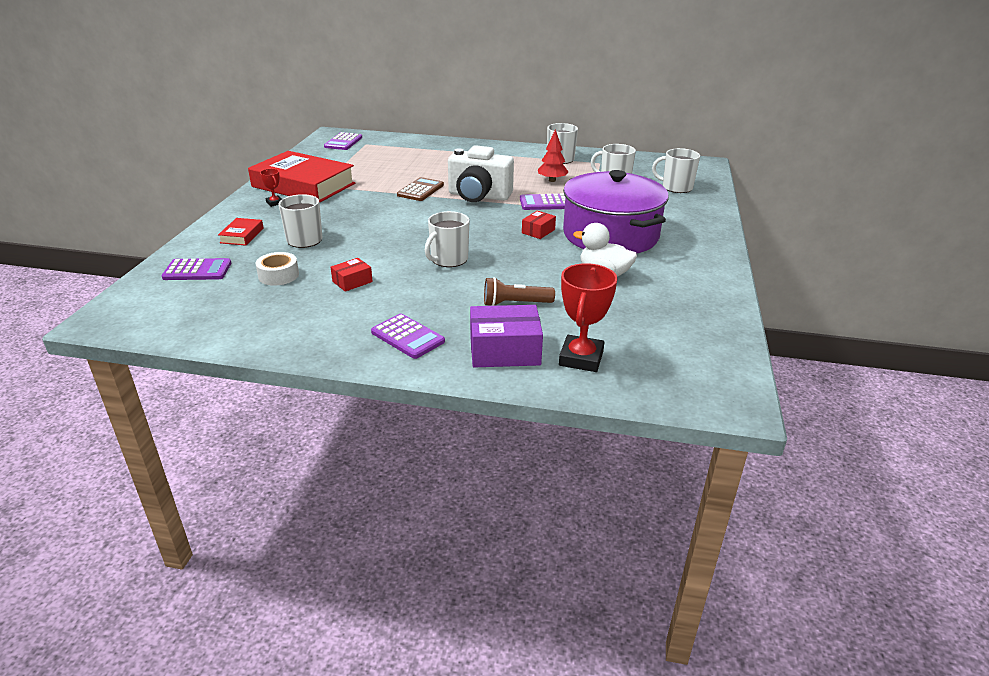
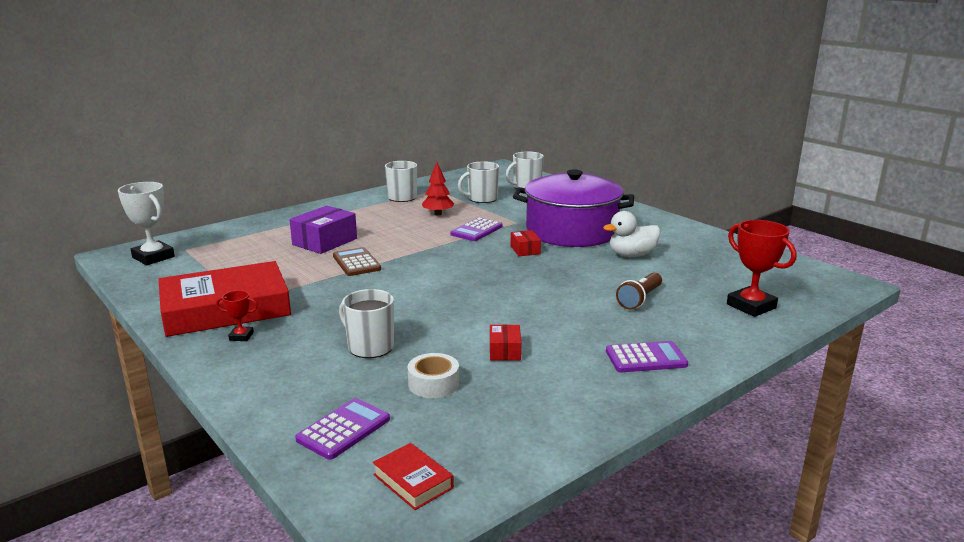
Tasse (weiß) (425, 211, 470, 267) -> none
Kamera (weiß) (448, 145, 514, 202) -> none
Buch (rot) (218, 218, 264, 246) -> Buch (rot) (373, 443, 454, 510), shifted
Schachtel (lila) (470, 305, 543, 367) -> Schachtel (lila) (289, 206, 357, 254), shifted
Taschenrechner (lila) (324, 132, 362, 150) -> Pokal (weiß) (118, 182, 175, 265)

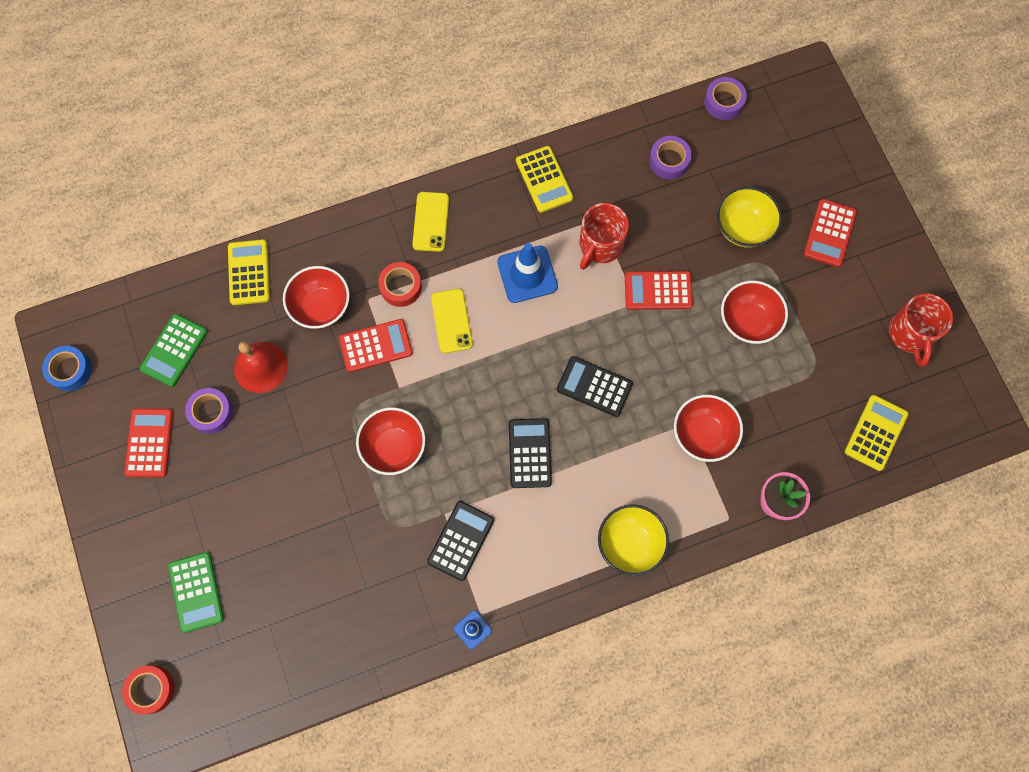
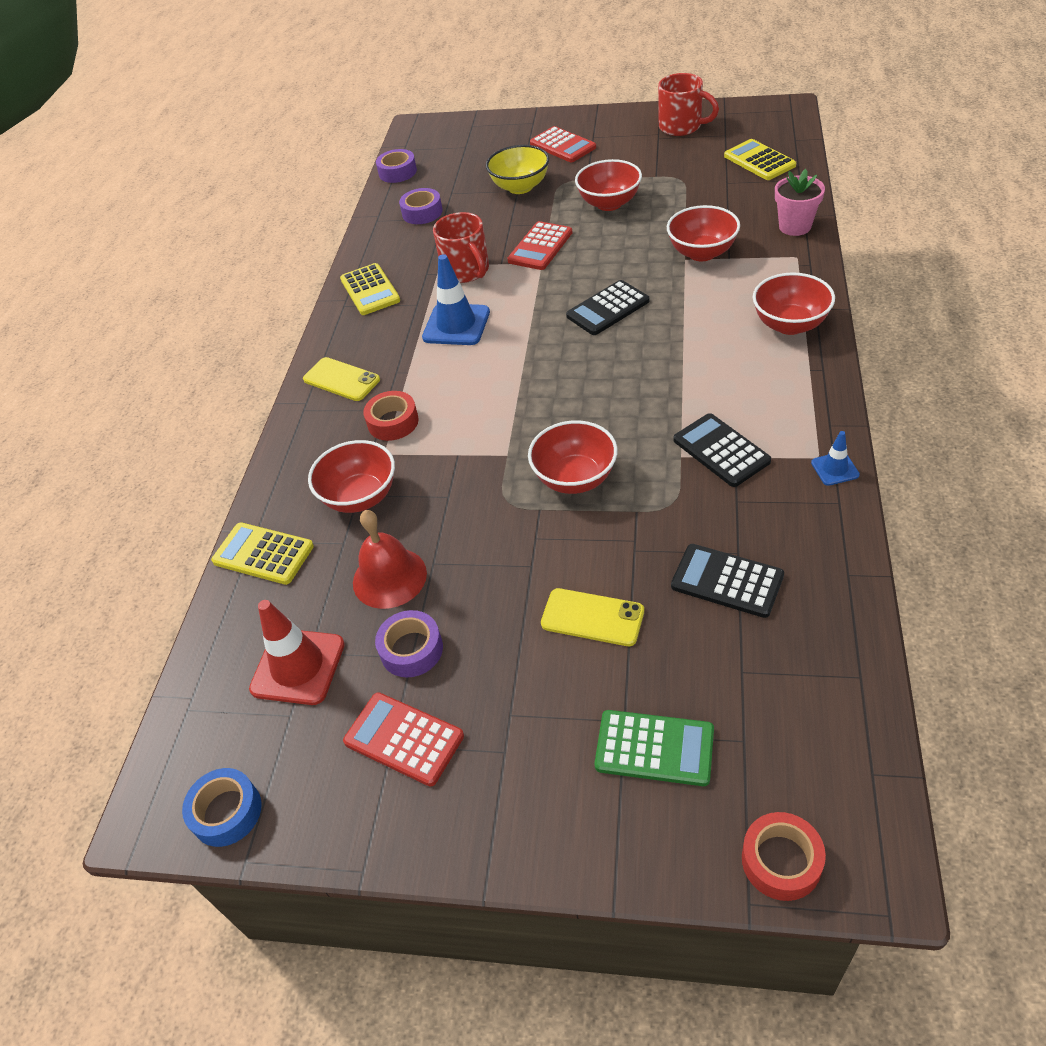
Taschenrechner (rot) (339, 319, 413, 372) -> none
Handy (gelb) (431, 289, 473, 353) -> Handy (gelb) (541, 588, 644, 646), shifted
Taschenrechner (schwarz) (509, 418, 552, 488) -> Taschenrechner (schwarz) (671, 544, 784, 618), shifted
Taschenrechner (grün) (140, 314, 208, 387) -> Leitkegel (rot) (249, 600, 345, 705)
Schüssel (gelb) (598, 504, 669, 576) -> Schüssel (rot) (753, 272, 835, 335)
Taschenrechner (gelb) (516, 146, 573, 213) -> Taschenrechner (gelb) (340, 263, 400, 315), 60 degrees clockwise

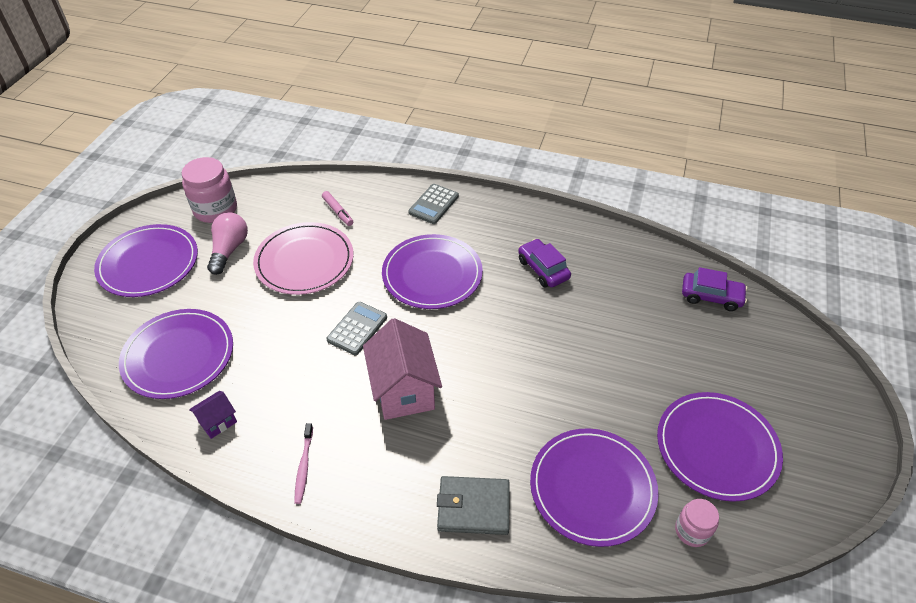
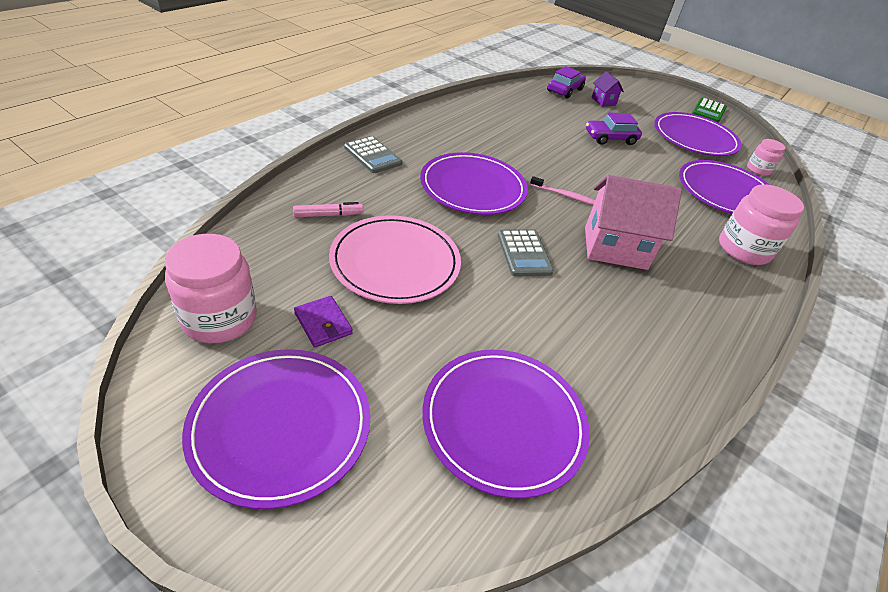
none -> Taschenrechner (grün) (692, 98, 727, 123)
Haus (lila) (189, 391, 237, 439) -> Haus (lila) (592, 71, 624, 106), shifted
Zahnbürste (rosa) (294, 423, 313, 504) -> Zahnbürste (rosa) (530, 176, 595, 205), shifted
Auto (lila) (518, 239, 571, 288) -> Auto (lila) (586, 113, 642, 145), shifted
Glühbirne (rosa) (207, 212, 248, 275) -> Geldbörse (lila) (294, 296, 353, 347)
Geldbörse (grau) (437, 476, 510, 535) -> Einmachglas (rosa) (719, 184, 804, 265)
Taschenrechner (grau) (327, 302, 387, 355) -> Taschenrechner (grau) (498, 229, 554, 276), 150 degrees counterclockwise

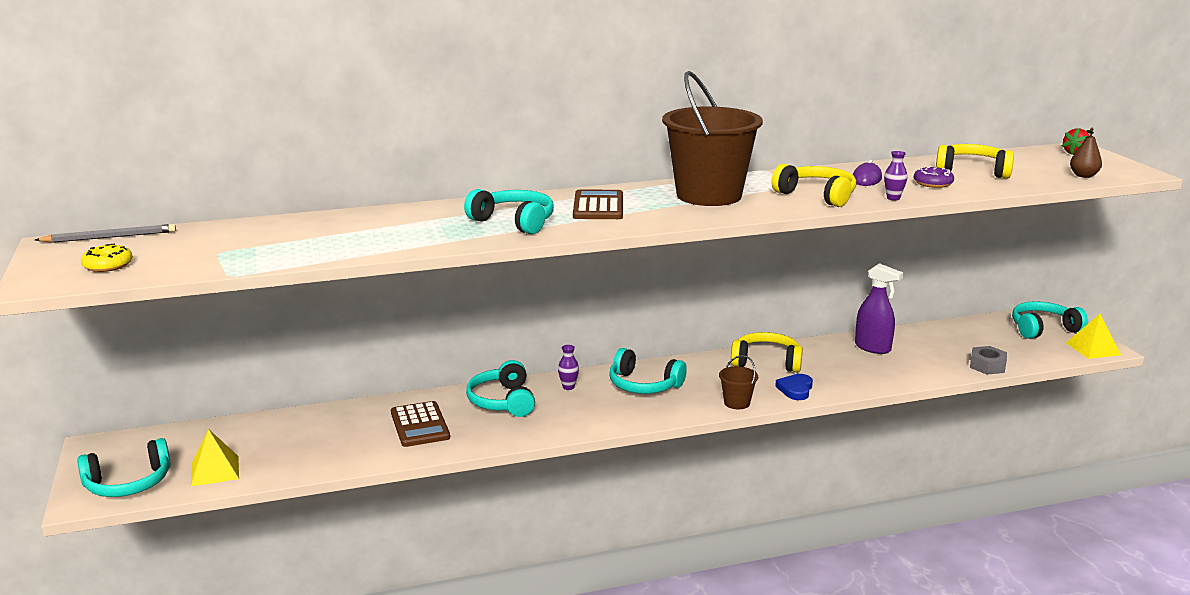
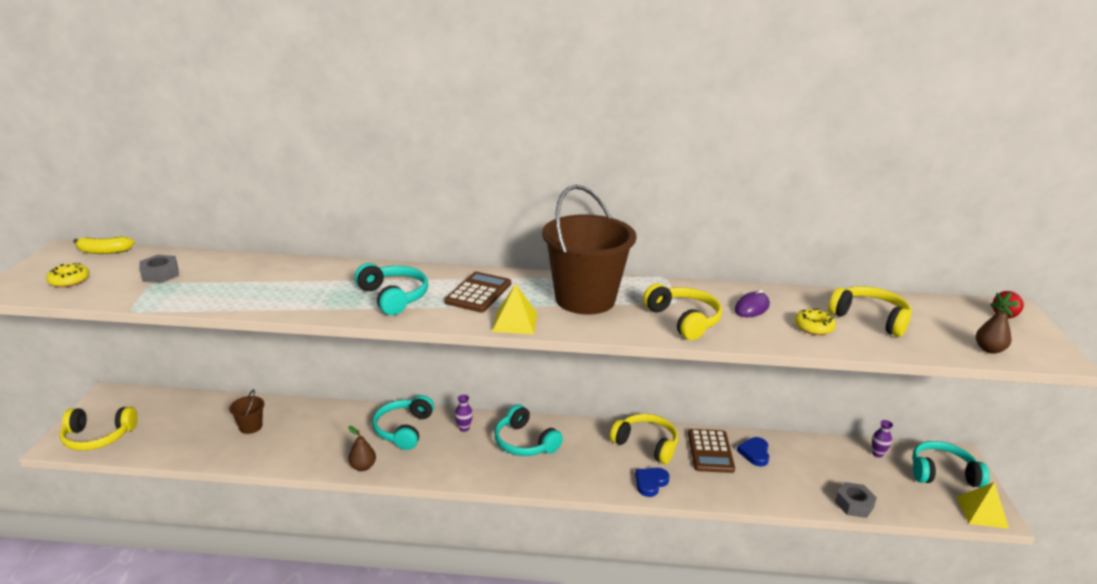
none -> Sechskantmutter (grau) (139, 255, 179, 283)
none -> Birne (braun) (348, 426, 376, 471)
Pyramide (gelb) (191, 429, 239, 486) -> Pyramide (gelb) (492, 284, 537, 334), shifted
Taschenrechner (braun) (391, 401, 450, 447) -> Taschenrechner (braun) (688, 429, 735, 473), shifted
Eimer (braun) (719, 355, 758, 409) -> Eimer (braun) (229, 389, 264, 434), shifted
Vase (lila) (884, 151, 908, 201) -> Vase (lila) (872, 420, 893, 458), shifted
Bleistift (grau) (35, 224, 176, 243) -> Banane (gelb) (73, 236, 135, 254)
Sprühflasche (lila) (855, 263, 904, 354) -> Herz (blau) (737, 437, 769, 466)
Kopfhörer (türkis) (77, 438, 171, 497) -> Kopfhörer (gelb) (60, 407, 138, 451)
Donut (lila) (914, 166, 954, 188) -> Donut (gelb) (794, 309, 836, 335)

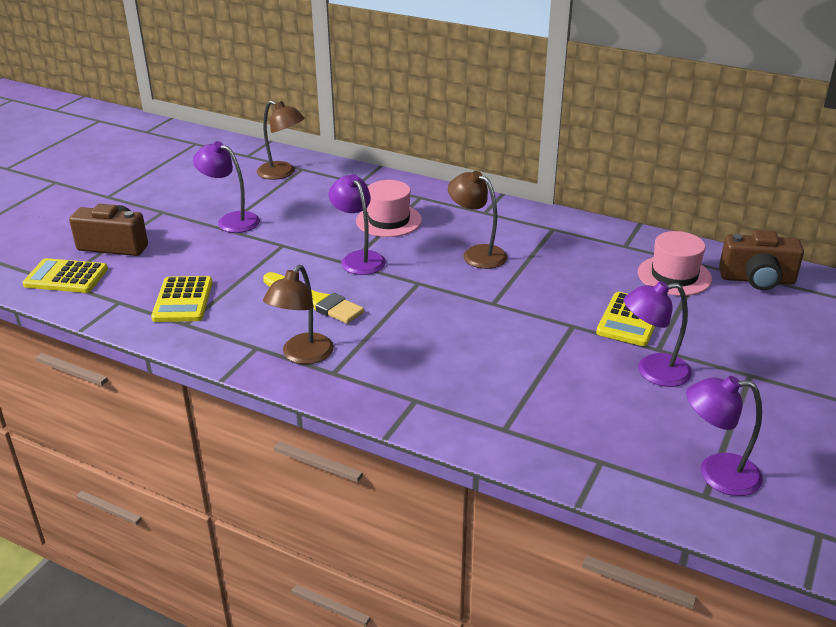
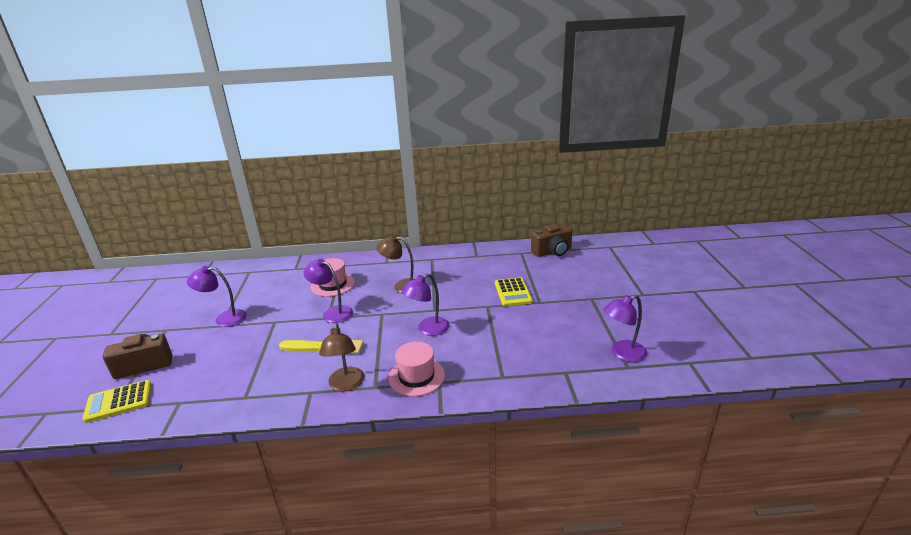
Taschenrechner (gelb) (151, 276, 213, 322) -> none
Lampe (braun) (257, 100, 305, 180) -> none
Lampe (lila) (624, 281, 692, 387) -> Lampe (lila) (401, 273, 449, 336), shifted
Hut (rosa) (638, 231, 712, 296) -> Hut (rosa) (388, 342, 445, 397), shifted

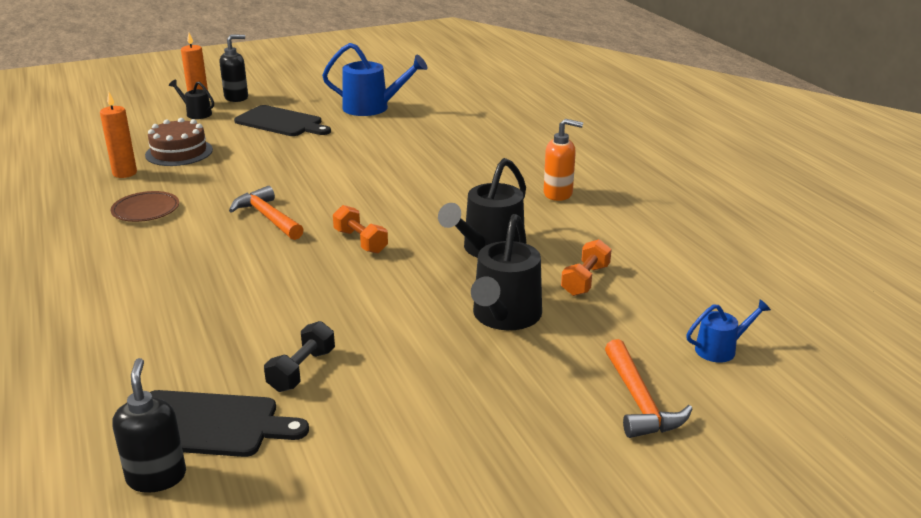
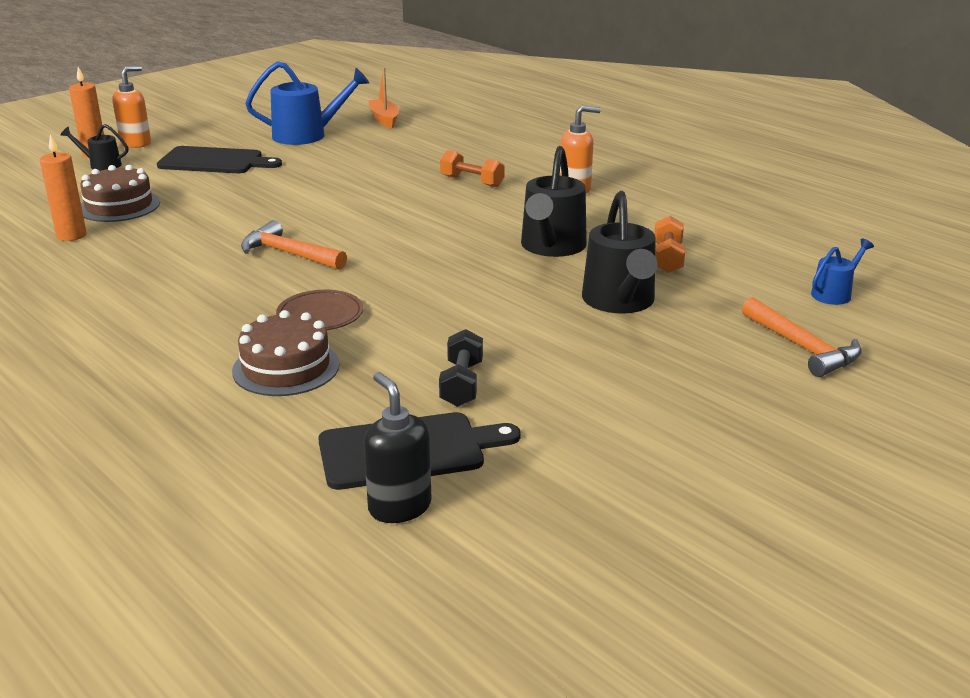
none -> Kuchen (braun) (232, 310, 340, 396)
none -> Boot (orange) (368, 68, 399, 128)
Teller (braun) (111, 191, 179, 222) -> Teller (braun) (276, 290, 363, 330), shifted
Hantel (orange) (333, 205, 388, 254) -> Hantel (orange) (440, 150, 505, 187), shifted
Seifenspender (schwarz) (219, 35, 248, 102) -> Seifenspender (orange) (112, 66, 151, 148)

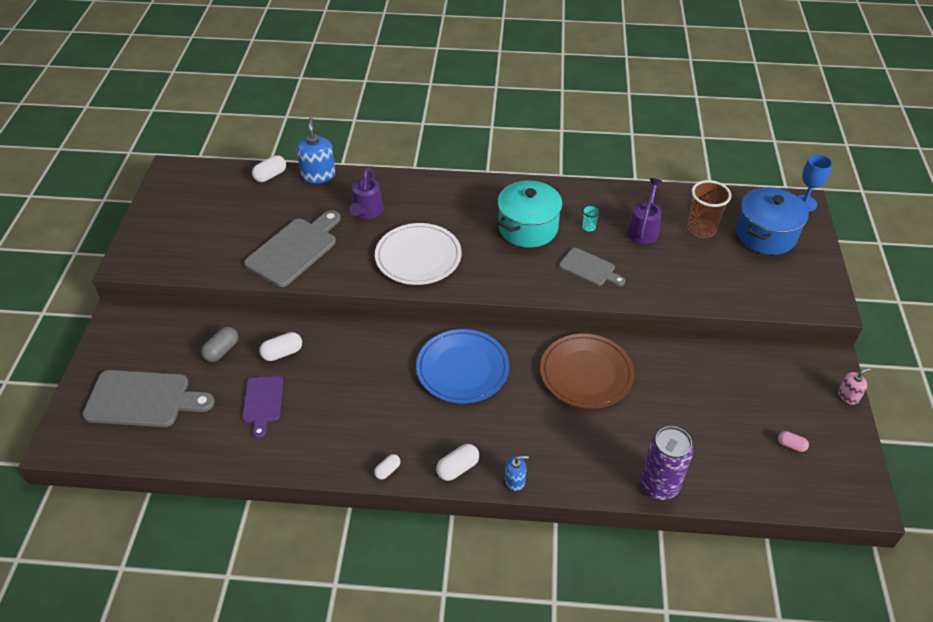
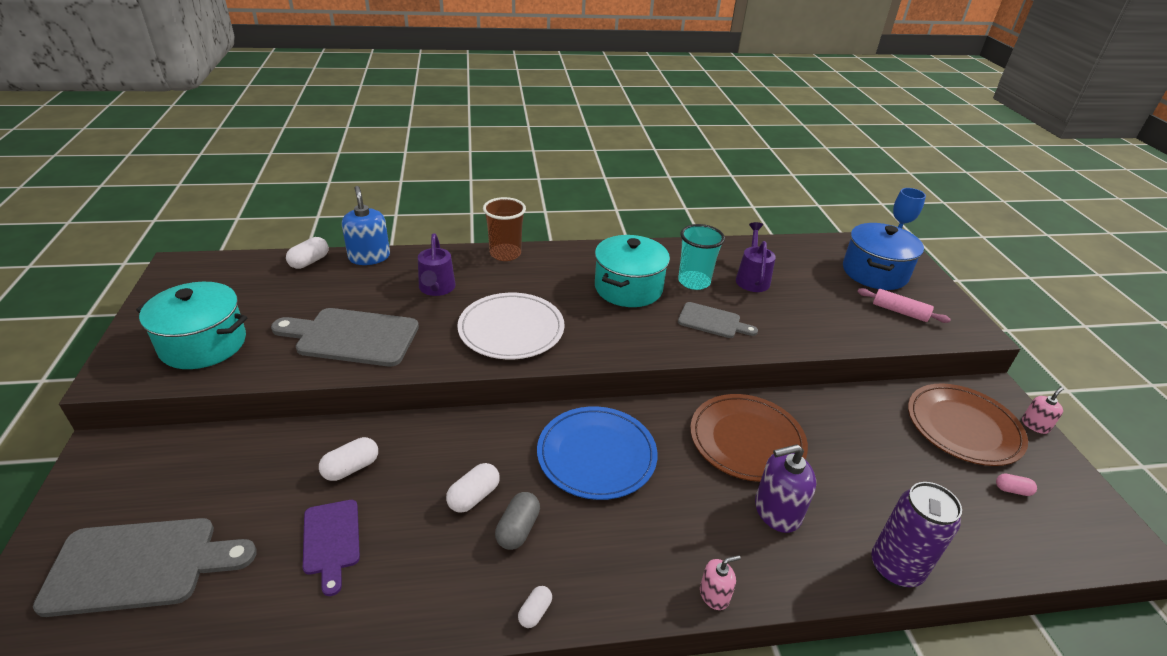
none -> Kochtopf (türkis) (136, 282, 248, 369)
none -> Seifenspender (lila) (755, 444, 816, 533)
none -> Nudelholz (rosa) (857, 288, 951, 323)
none -> Teller (braun) (908, 384, 1028, 466)
Kapsel (grau) (201, 327, 238, 362) -> Kapsel (grau) (495, 492, 540, 550), shifted
Kapsel (weiß) (436, 444, 480, 481) -> Kapsel (weiß) (446, 463, 500, 513), shifted
Becher (braun) (687, 180, 731, 238) -> Becher (braun) (483, 197, 526, 261), shifted
Seifenspender (blau) (505, 456, 529, 491) -> Seifenspender (rosa) (700, 555, 741, 610)
Schneidebrett (grau) (244, 210, 341, 287) -> Schneidebrett (grau) (271, 308, 419, 366), 105 degrees counterclockwise
Becher (türkis) (582, 205, 600, 231) -> Becher (türkis) (678, 224, 725, 290), x2.15

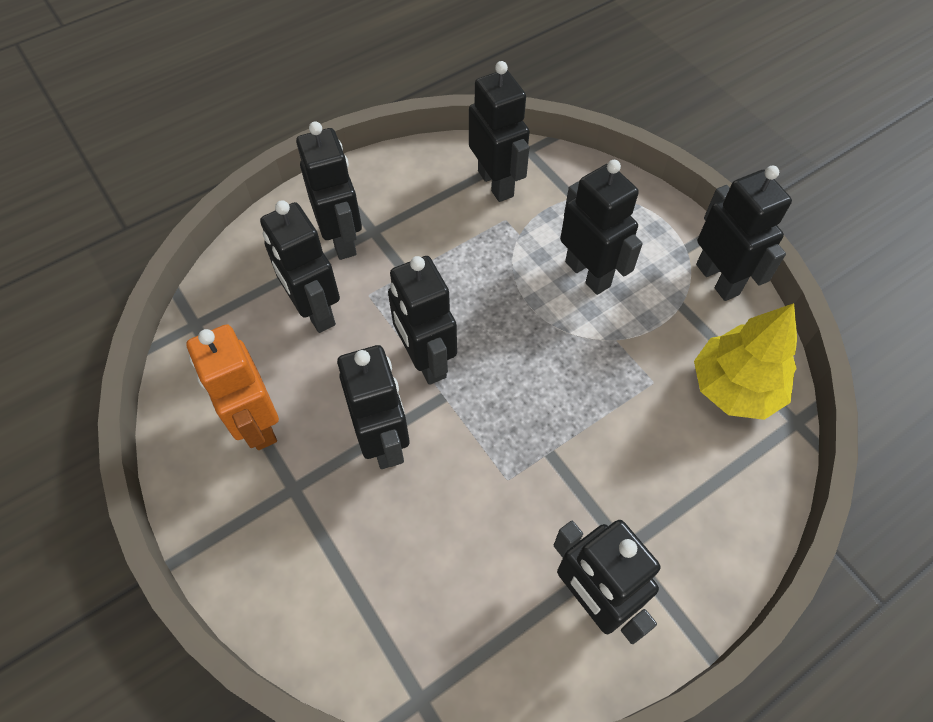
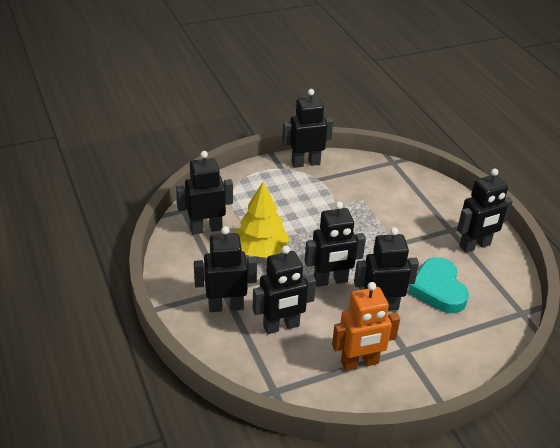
Roboter (schwarz) (560, 160, 643, 295) -> none
none -> Herz (türkis) (408, 257, 469, 313)
Baum (gelb) (694, 303, 797, 420) -> Baum (gelb) (235, 182, 290, 258), shifted

